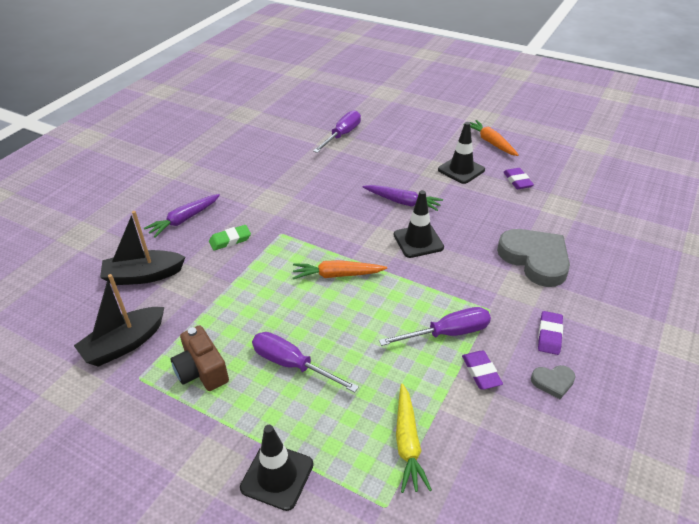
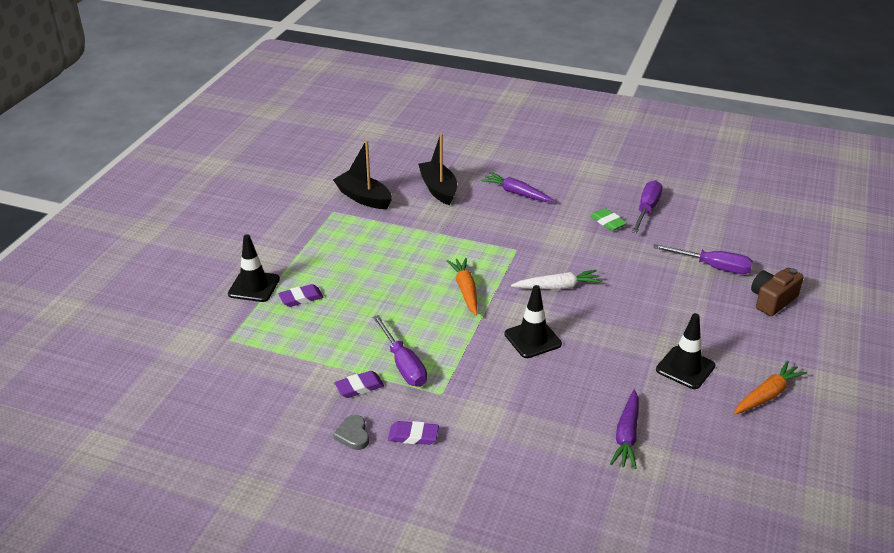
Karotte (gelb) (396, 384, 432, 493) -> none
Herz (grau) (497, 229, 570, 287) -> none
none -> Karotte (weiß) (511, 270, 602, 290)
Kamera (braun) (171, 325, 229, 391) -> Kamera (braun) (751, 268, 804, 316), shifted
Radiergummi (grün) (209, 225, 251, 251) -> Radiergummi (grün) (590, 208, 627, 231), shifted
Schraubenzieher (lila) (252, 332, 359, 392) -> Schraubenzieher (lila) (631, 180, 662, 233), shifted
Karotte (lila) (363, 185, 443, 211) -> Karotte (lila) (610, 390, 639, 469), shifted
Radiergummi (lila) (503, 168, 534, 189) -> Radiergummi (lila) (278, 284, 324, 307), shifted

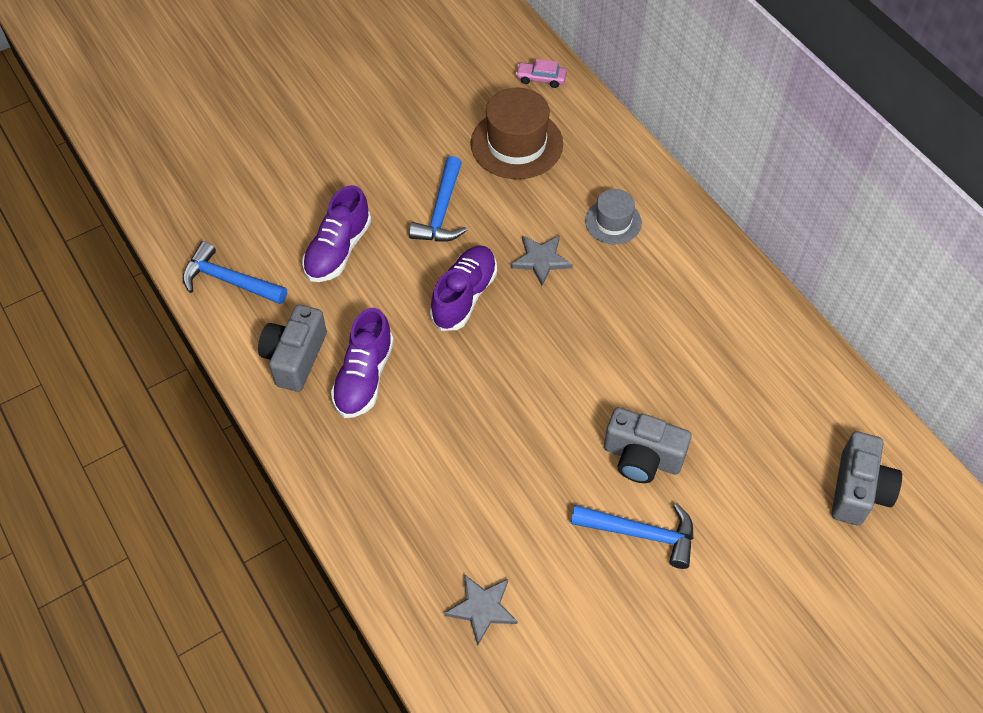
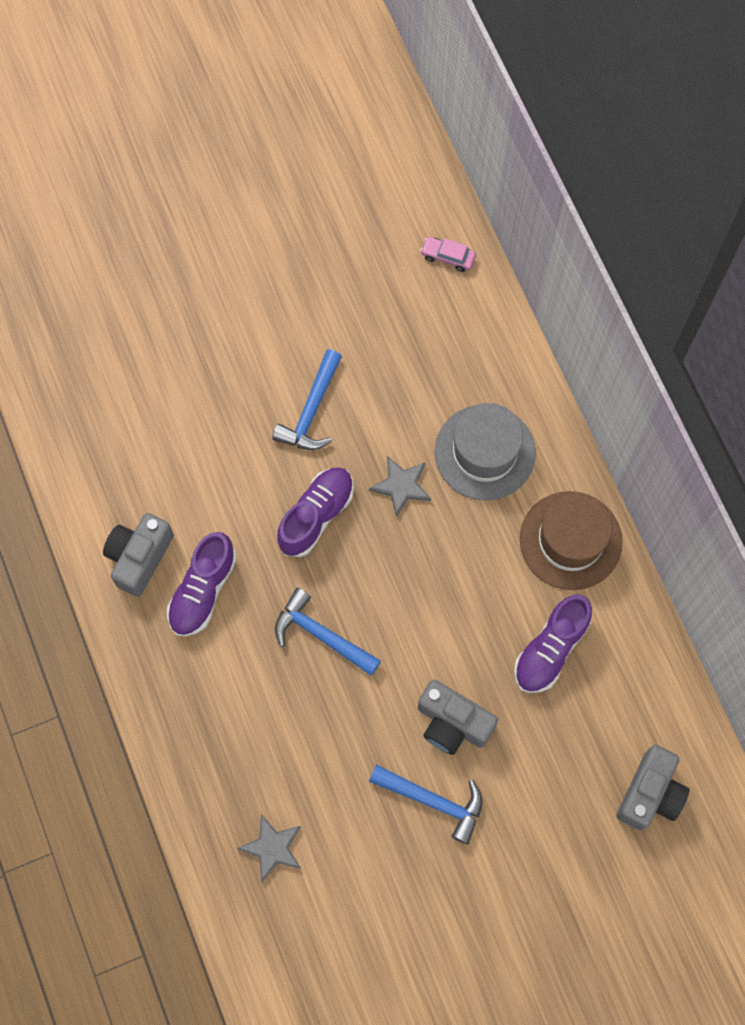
Hammer (blau) (183, 241, 287, 304) -> Hammer (blau) (275, 588, 381, 676), shifted
Schuh (lila) (302, 185, 371, 282) -> Schuh (lila) (514, 595, 592, 693), shifted
Hut (braun) (471, 87, 563, 179) -> Hut (braun) (520, 491, 622, 590), shifted
Hut (grau) (585, 189, 642, 244) -> Hut (grau) (434, 403, 536, 500), x1.71

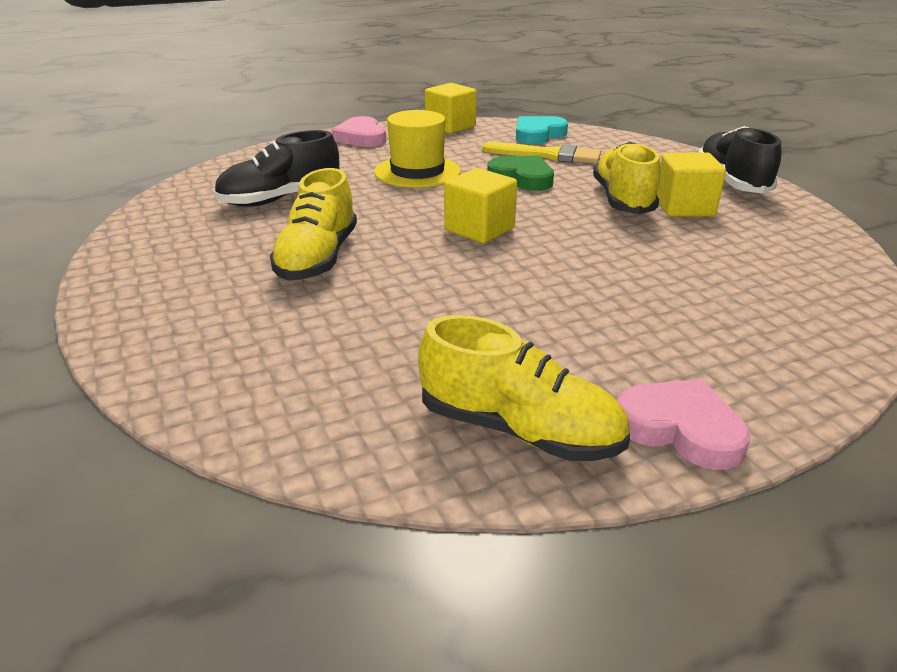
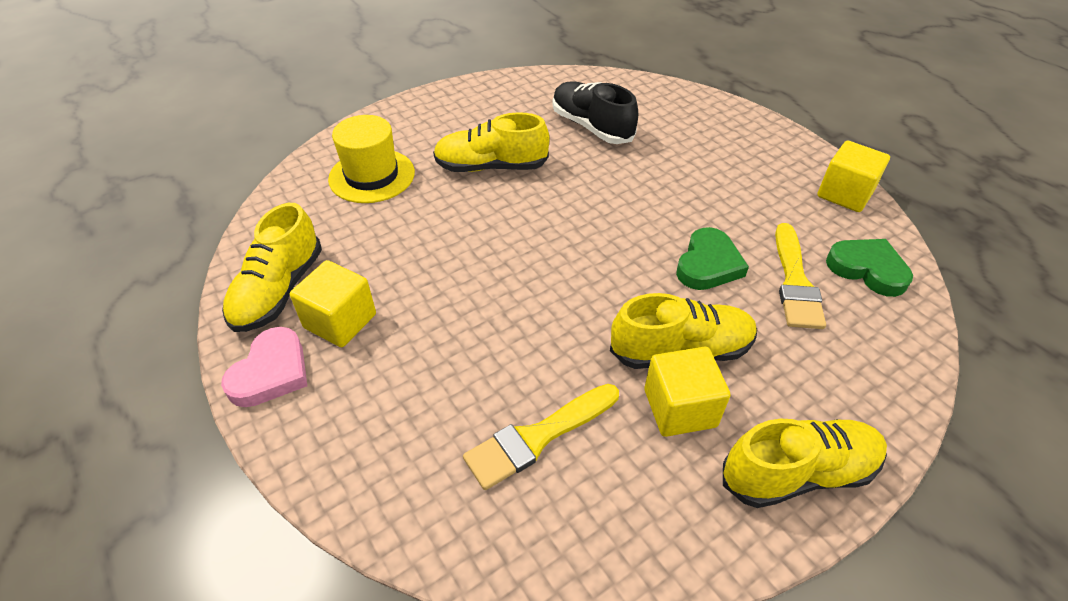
Herz (rosa) (332, 116, 386, 147) -> none
none -> Pinsel (gelb) (463, 384, 619, 490)
Hut (gelb) (374, 110, 461, 188) -> Hut (gelb) (328, 115, 415, 203), shifted
Kubus (gelb) (444, 168, 517, 243) -> Kubus (gelb) (290, 260, 376, 347), shifted
Herz (türkis) (516, 116, 568, 144) -> Herz (grün) (826, 239, 913, 297)
Schuh (schwarz) (699, 126, 781, 193) -> Schuh (gelb) (723, 419, 887, 508)

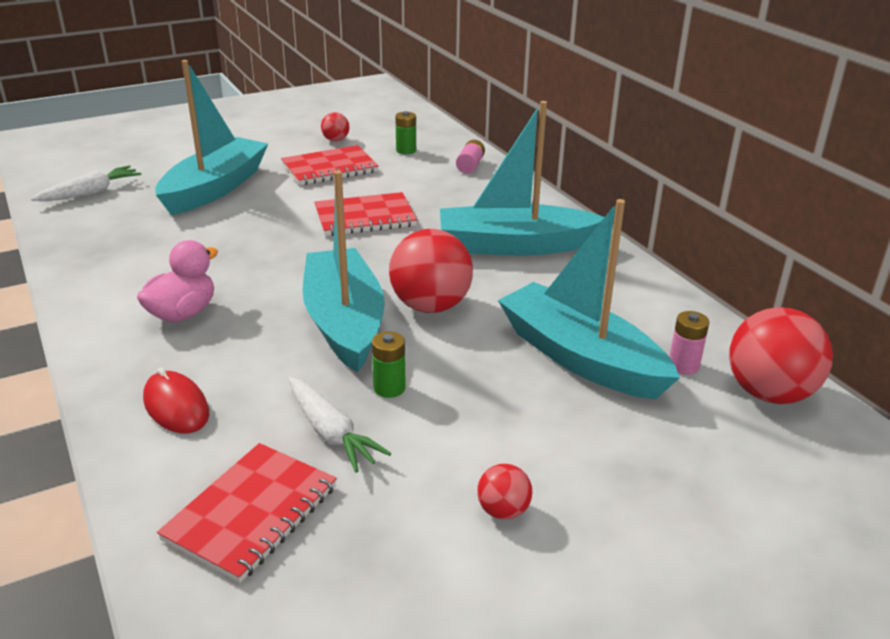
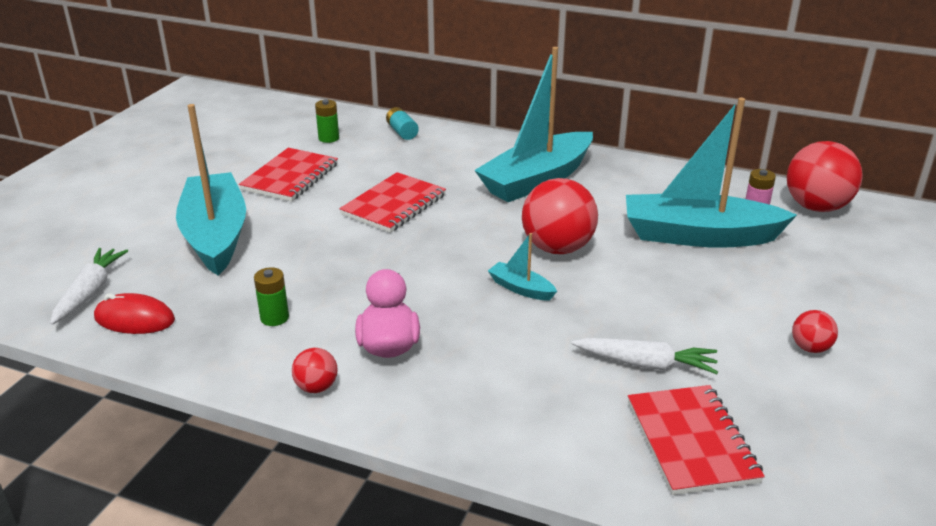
Computermaus (rot) (143, 367, 209, 433) -> Computermaus (rot) (94, 293, 175, 334), shifted
Ball (rot) (321, 112, 350, 141) -> Ball (rot) (292, 348, 338, 393), shifted
Batterie (grün) (372, 332, 406, 398) -> Batterie (grün) (254, 267, 289, 326), shifted
Batterie (rosa) (456, 140, 485, 174) -> Batterie (türkis) (386, 107, 419, 140)
Boot (türkis) (303, 170, 385, 373) -> Boot (türkis) (488, 233, 557, 300), x0.42

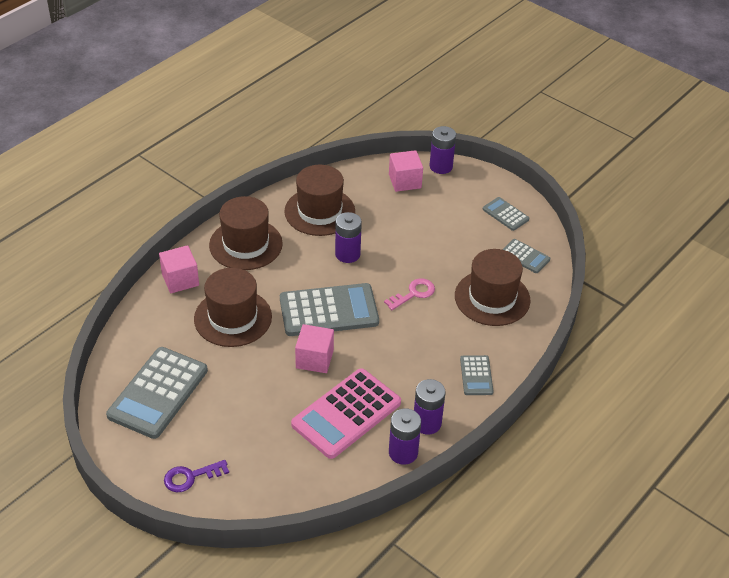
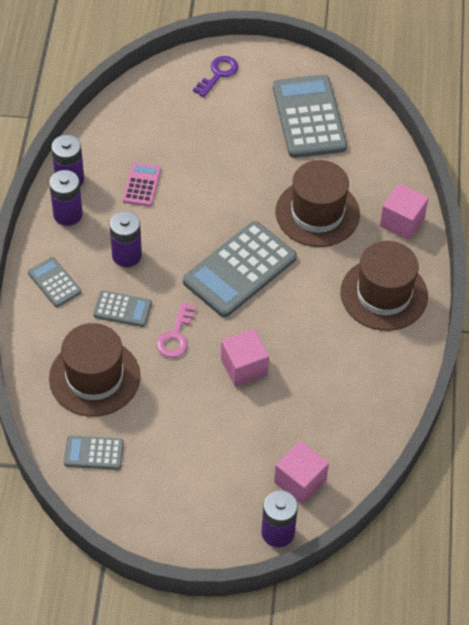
Hut (braun) (284, 165, 355, 236) -> none
Kubus (rosa) (295, 324, 334, 373) -> Kubus (rosa) (221, 329, 269, 387), shifted
Batterie (lila) (335, 212, 362, 263) -> Batterie (lila) (110, 211, 142, 267), shifted
Taschenrechner (grau) (483, 197, 529, 231) -> Taschenrechner (grau) (93, 291, 152, 327), shifted
Taschenrechner (rosa) (291, 368, 401, 459) -> Taschenrechner (rosa) (123, 162, 161, 207), x0.50

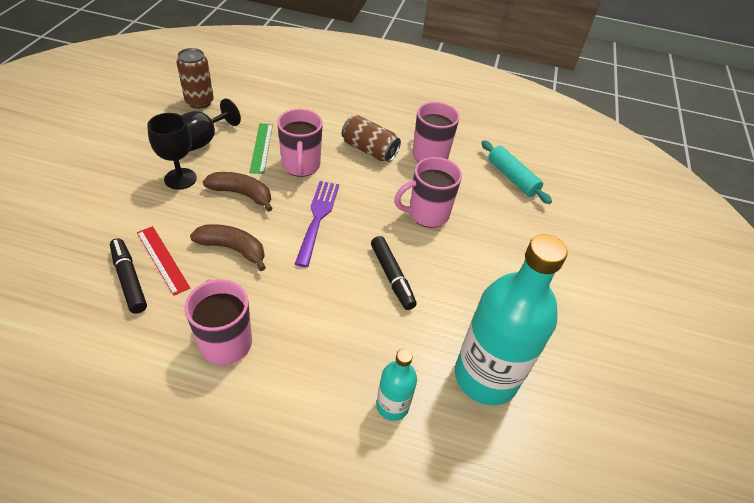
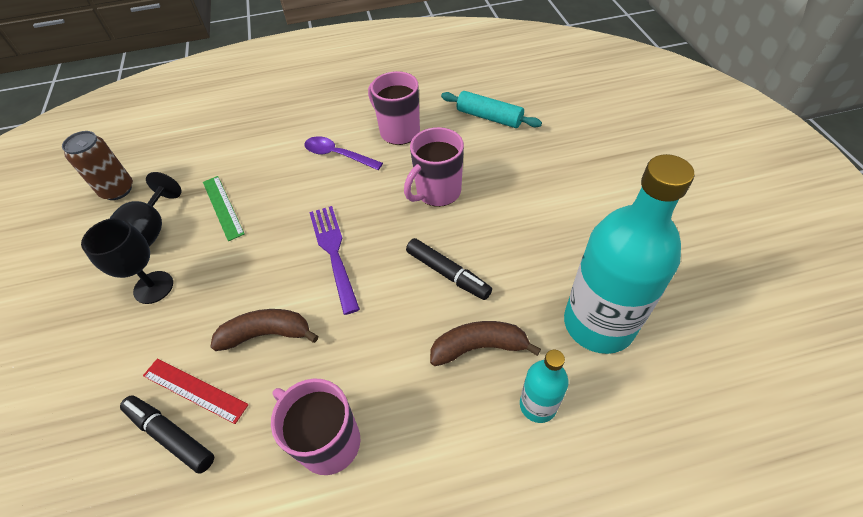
Tasse (rosa) (277, 109, 323, 177) -> none
Banane (braun) (203, 172, 273, 212) -> Banane (braun) (430, 321, 541, 366), shifted
Dose (braun) (342, 115, 401, 162) -> Löffel (lila) (304, 136, 383, 170)

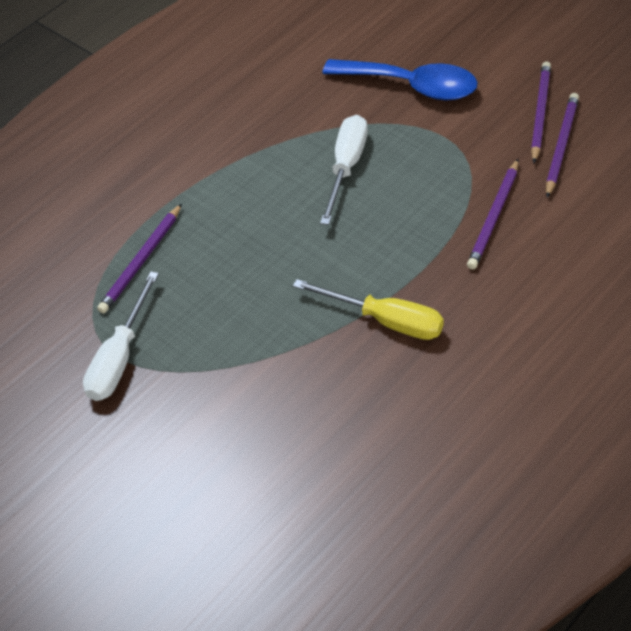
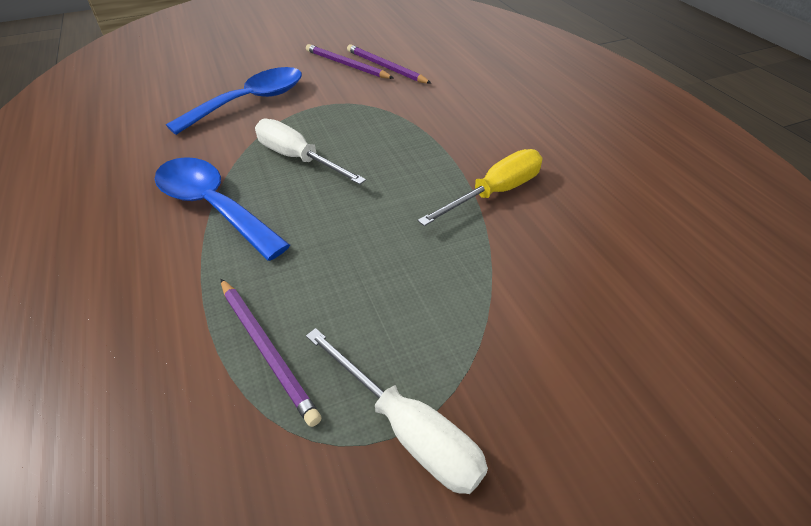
Bleistift (lila) (467, 159, 519, 270) -> none
none -> Löffel (blau) (155, 157, 290, 261)

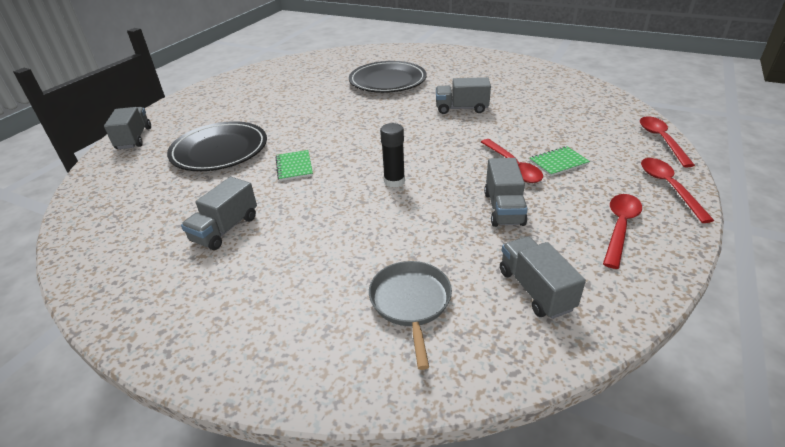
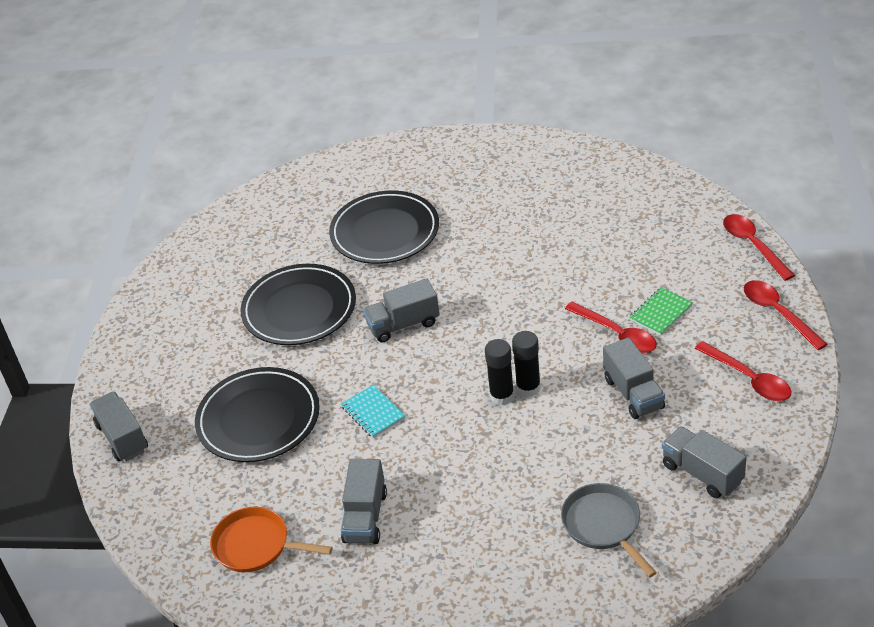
none -> Pfanne (orange) (210, 507, 333, 572)
none -> Teller (schwarz) (240, 264, 356, 345)
none -> Klebestift (schwarz) (512, 331, 541, 397)
Lastwagen (grau) (436, 77, 491, 114) -> Lastwagen (grau) (363, 278, 440, 343), shifted
Notizbuch (grün) (276, 150, 313, 181) -> Notizbuch (türkis) (341, 385, 406, 438)
Löffel (rot) (603, 194, 642, 269) -> Löffel (rot) (694, 341, 791, 401), 135 degrees clockwise

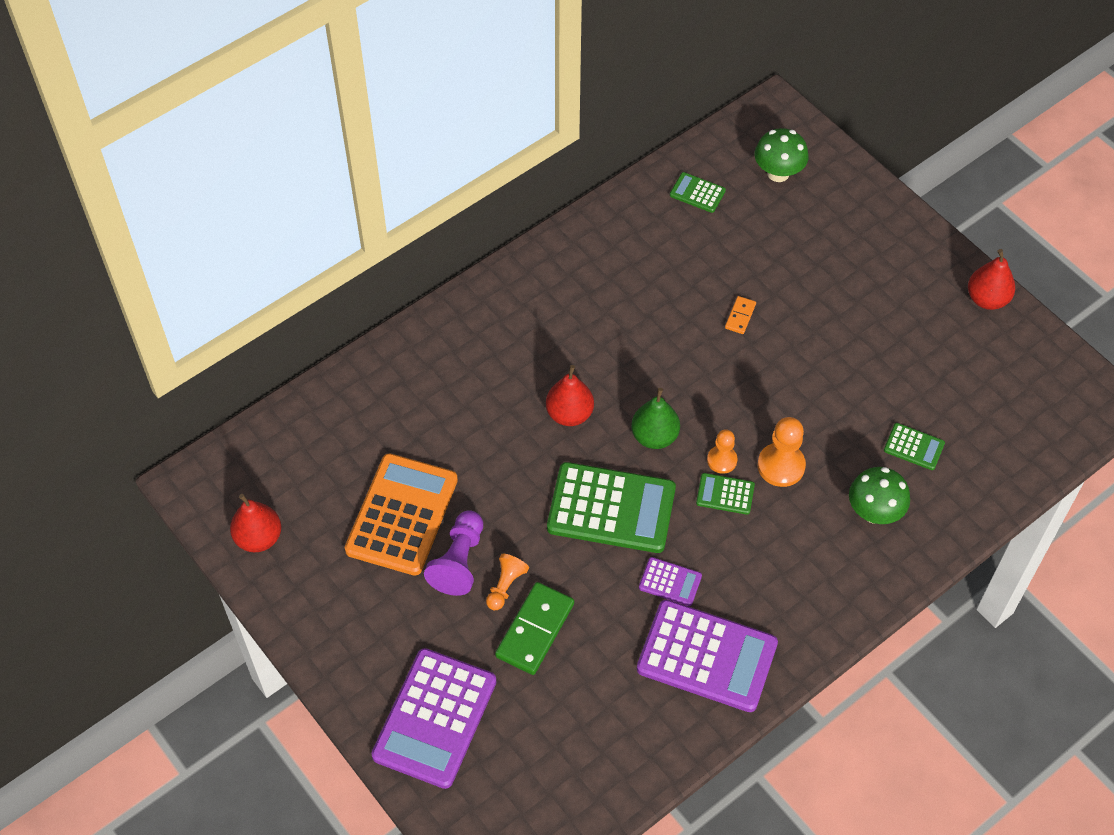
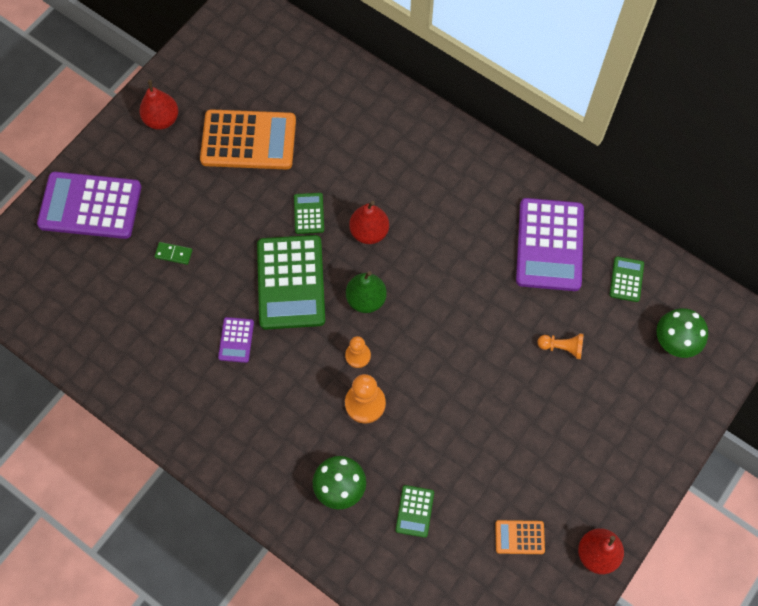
Bauer (lila) (424, 510, 483, 596) -> none
Dominostein (orange) (725, 296, 756, 334) -> none
none -> Taschenrechner (orange) (495, 520, 545, 554)
Birne (rot) (230, 494, 281, 552) -> Birne (rot) (139, 80, 178, 130), shifted
Bauer (orange) (486, 553, 529, 610) -> Bauer (orange) (537, 333, 584, 359), shifted
Taschenrechner (lila) (637, 600, 778, 712) -> Taschenrechner (lila) (516, 198, 584, 291), shifted
Taschenrechner (grün) (696, 473, 755, 515) -> Taschenrechner (grün) (294, 193, 324, 234), shifted
Dominostein (grün) (495, 582, 574, 675) -> Dominostein (grün) (155, 242, 192, 265), x0.50

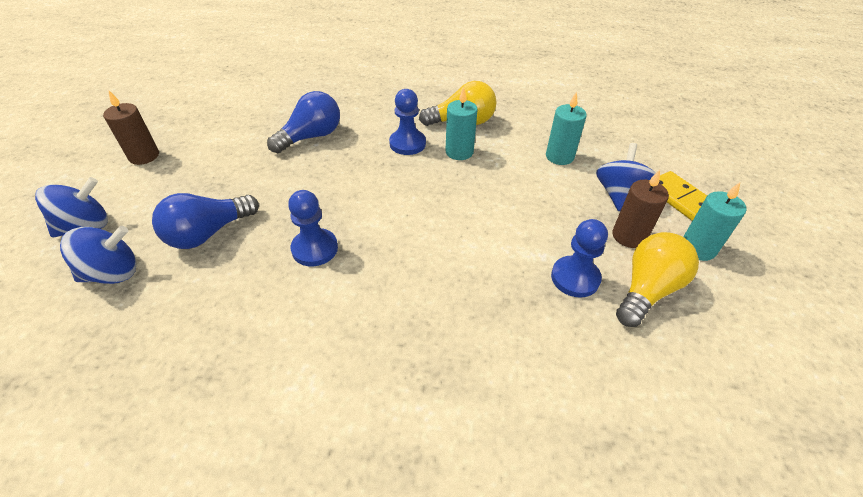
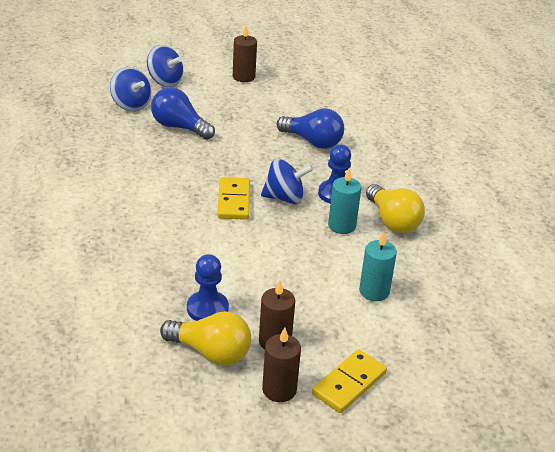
Bauer (blau) (288, 190, 338, 266) -> none
none -> Dominostein (gelb) (217, 177, 250, 220)
Kreisel (blau) (596, 143, 655, 212) -> Kreisel (blau) (261, 159, 313, 204), shifted
Kerze (türkis) (683, 182, 747, 261) -> Kerze (braun) (262, 327, 301, 402)

